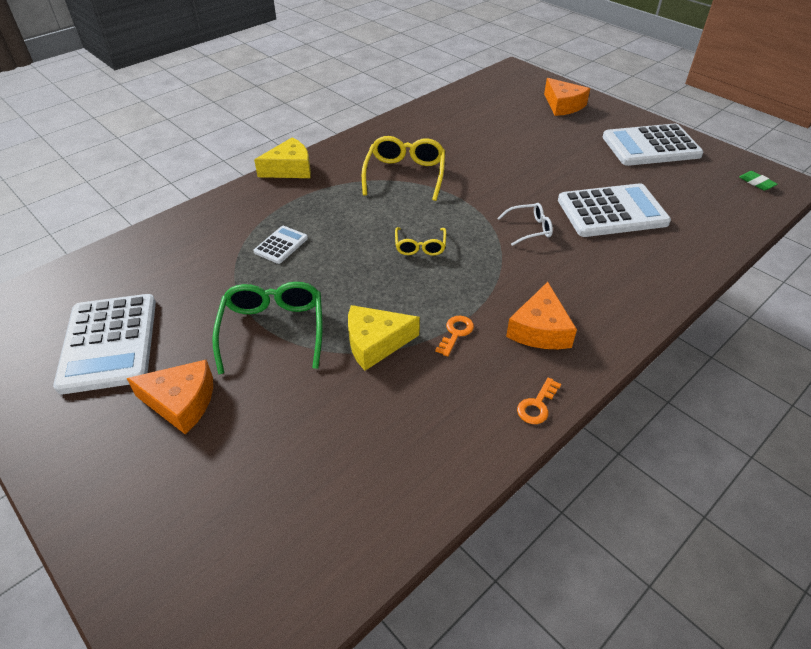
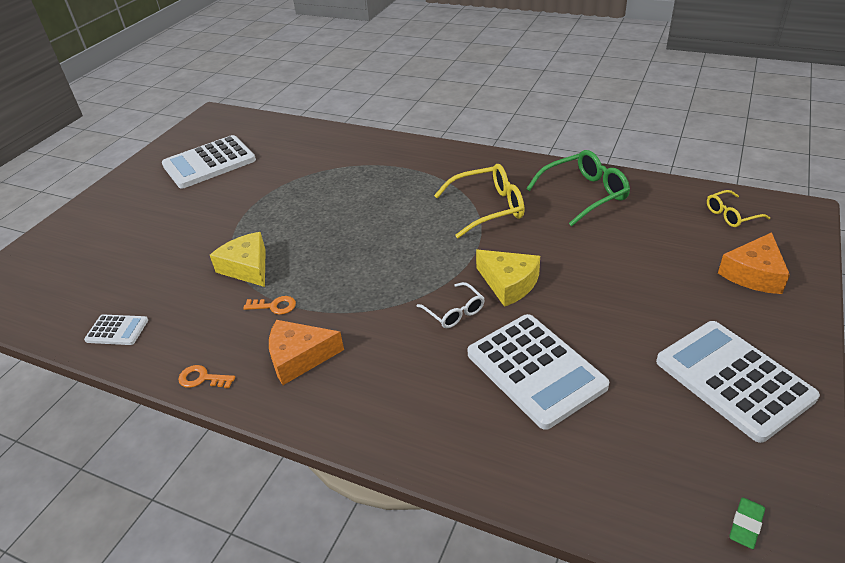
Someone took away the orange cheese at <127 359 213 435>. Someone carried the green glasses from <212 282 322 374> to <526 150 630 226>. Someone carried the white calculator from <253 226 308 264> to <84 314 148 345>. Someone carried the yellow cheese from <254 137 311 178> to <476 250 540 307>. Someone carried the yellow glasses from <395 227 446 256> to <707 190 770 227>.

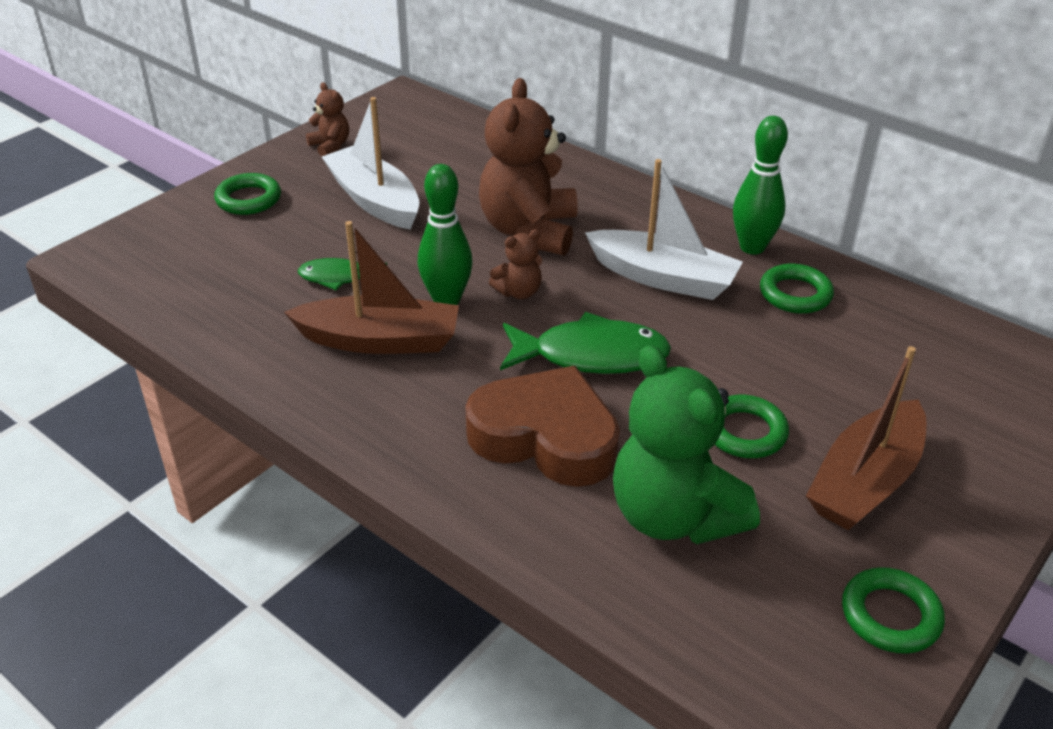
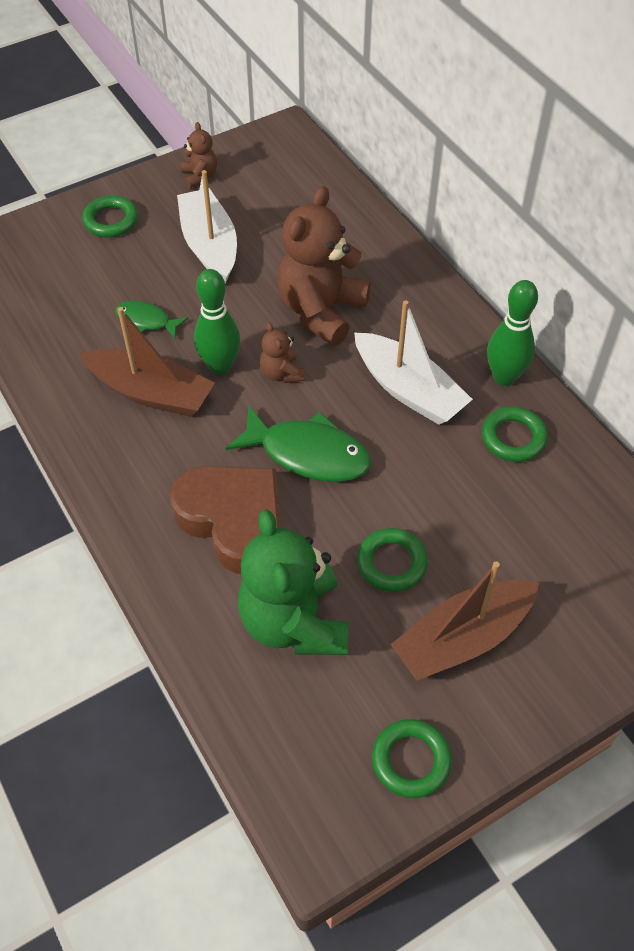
Someone rotated the brown teddy bear at <489 229 542 299> by 75 degrees clockwise.

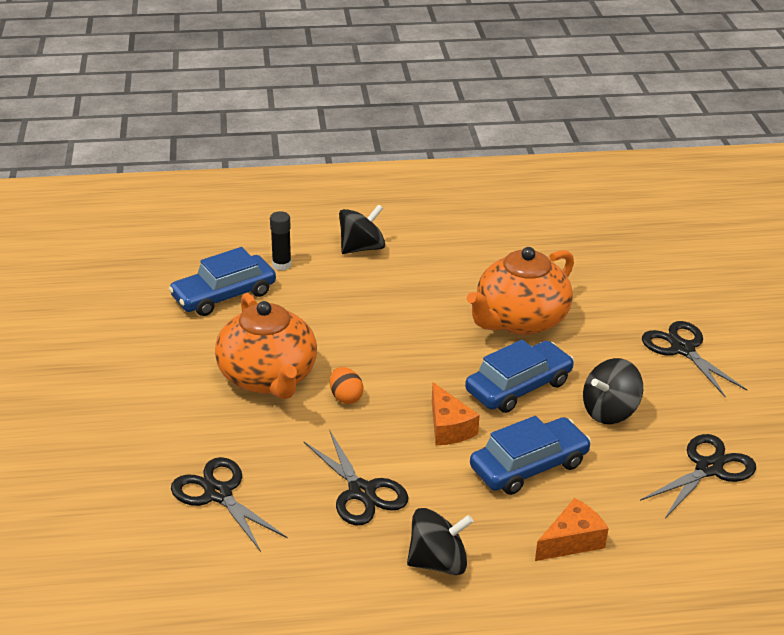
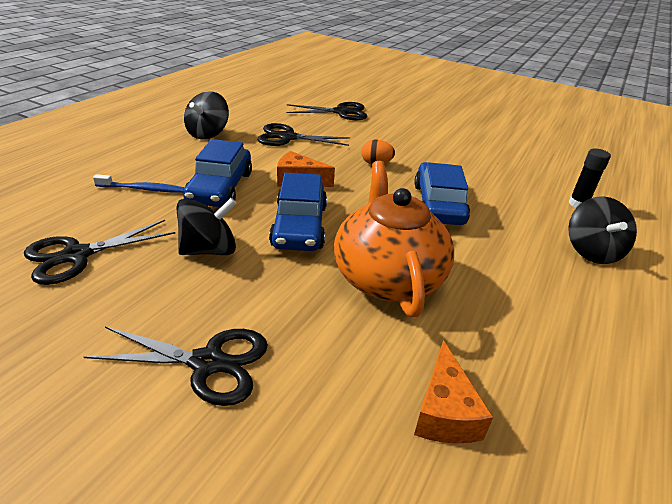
Someone carried the blue car from <169 247 276 316> to <414 162 470 225>. Someone took away the orange teapot at <215 293 317 399>. Someone carried the orange cheese from <535 498 609 561> to <414 340 493 444>. Someone rotated the black spinning top at <583 358 643 424> by 60 degrees clockwise. Someone rotated the black scissors at <640 434 756 518> by 60 degrees clockwise. Someone put down the blue toothbrush at <93 174 185 193>.

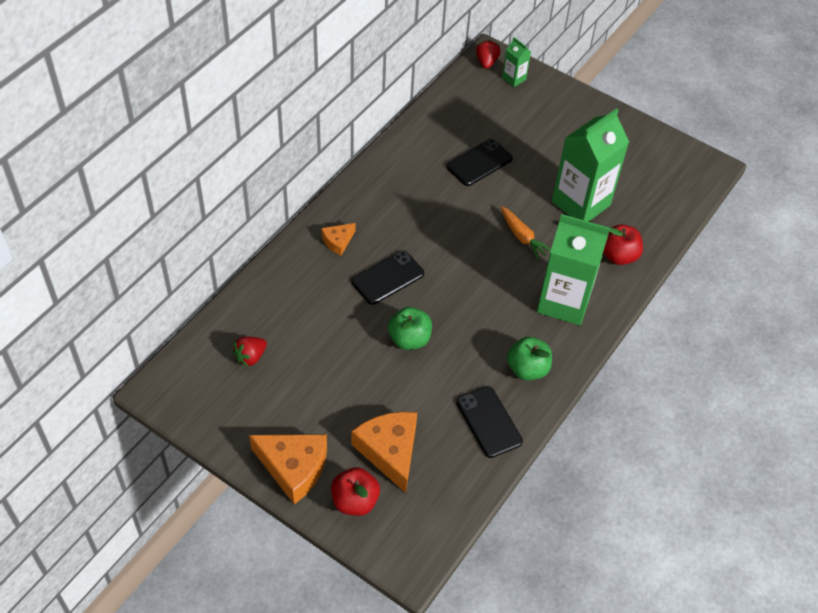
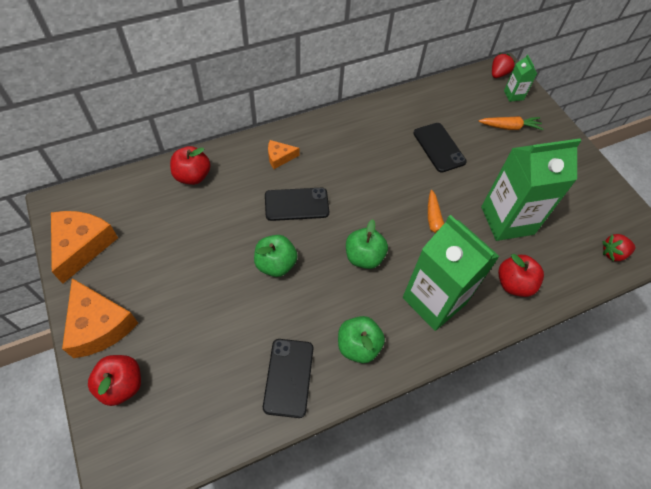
Someone carried the red strawberry from <232 337 267 367> to <603 234 635 261>. Someone carried the orange cheese from <352 412 417 493> to <51 211 118 284>. Someone rotated the black phone at <447 139 513 186> by 75 degrees clockwise. Someone put down the red apple at <170 146 211 185>. Someone put down the green apple at <346 219 388 269>. Someone put down the orange carrot at <479 116 543 130>.

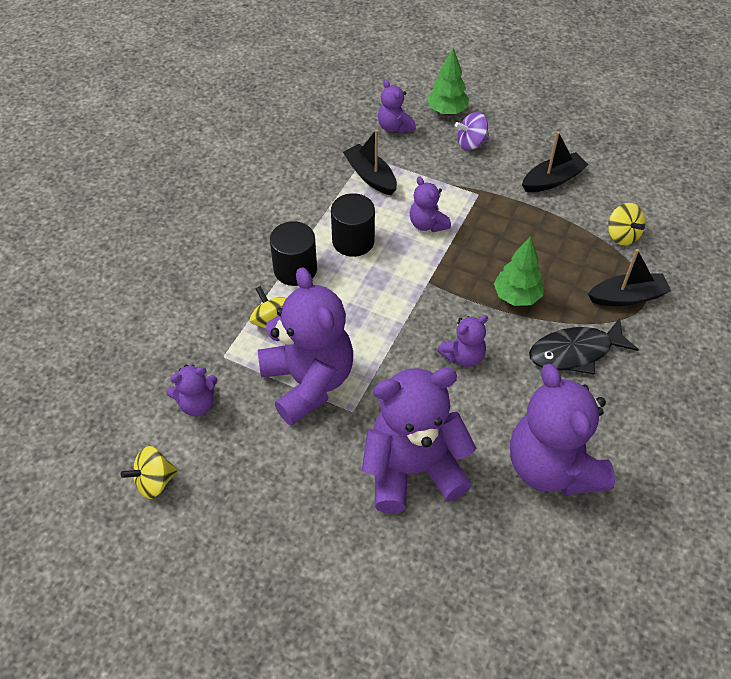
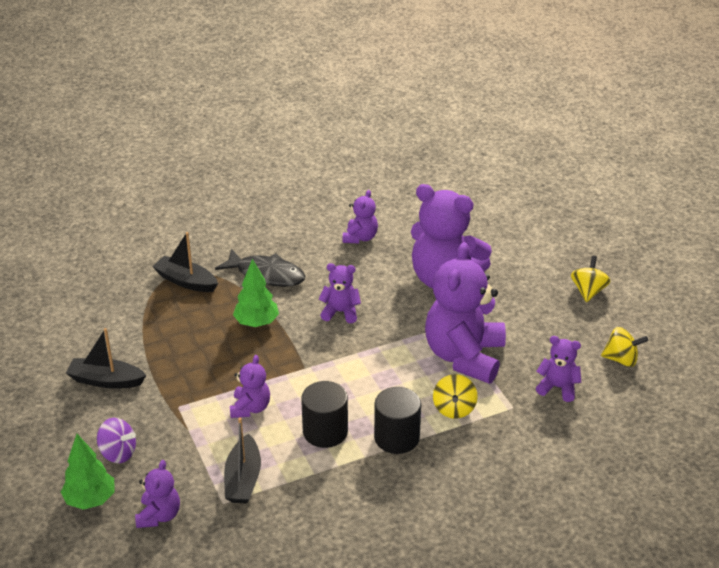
Someone scaled the purple teddy bear at <510 364 615 495> by 0.48. Someone carried the yellow spinning top from <608 203 646 245> to <571 256 611 302>.

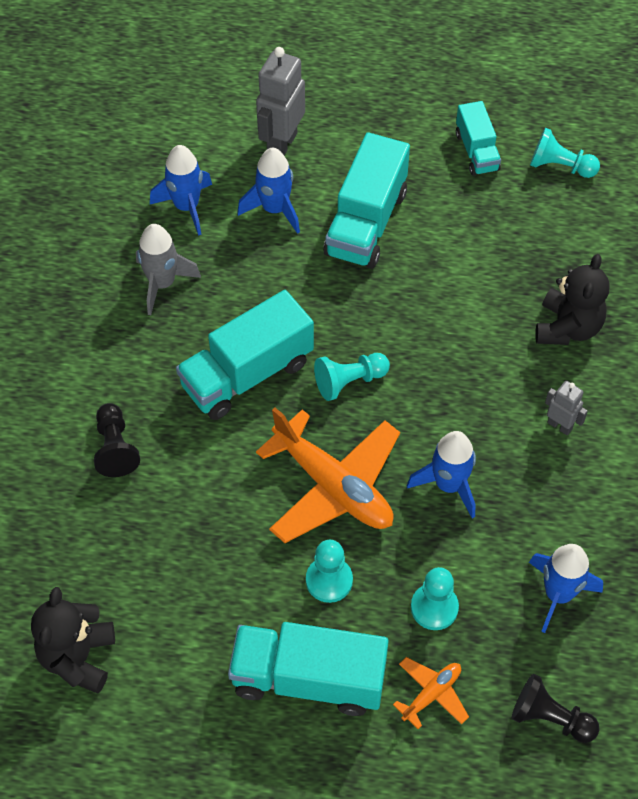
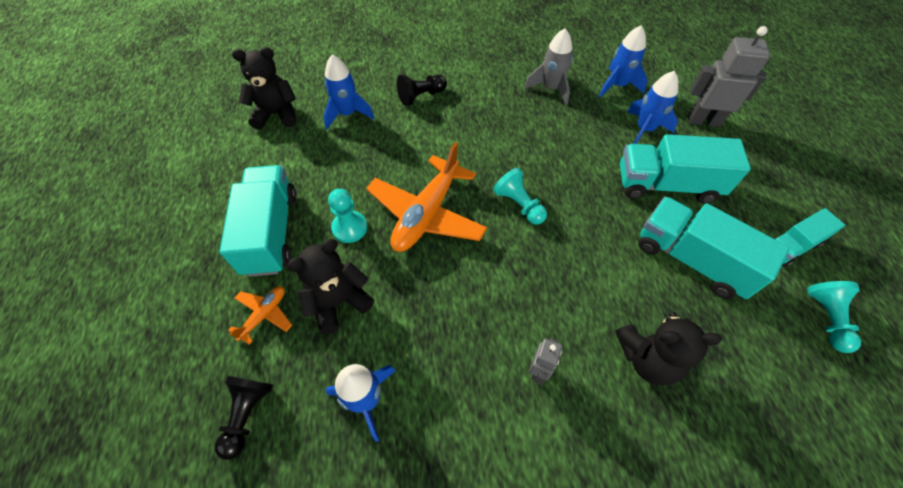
Someone carried the turquoise truck from <176 290 314 420> to <639 197 790 299>. Someone rotated the orange plane at <393 657 469 729> by 90 degrees counterclockwise. Someone carried the blue rocket from <407 431 476 518> to <323 55 375 129>. Someone swapped the turquoise pawn at <411 567 459 630> for the black teddy bear at <287 239 374 334>.

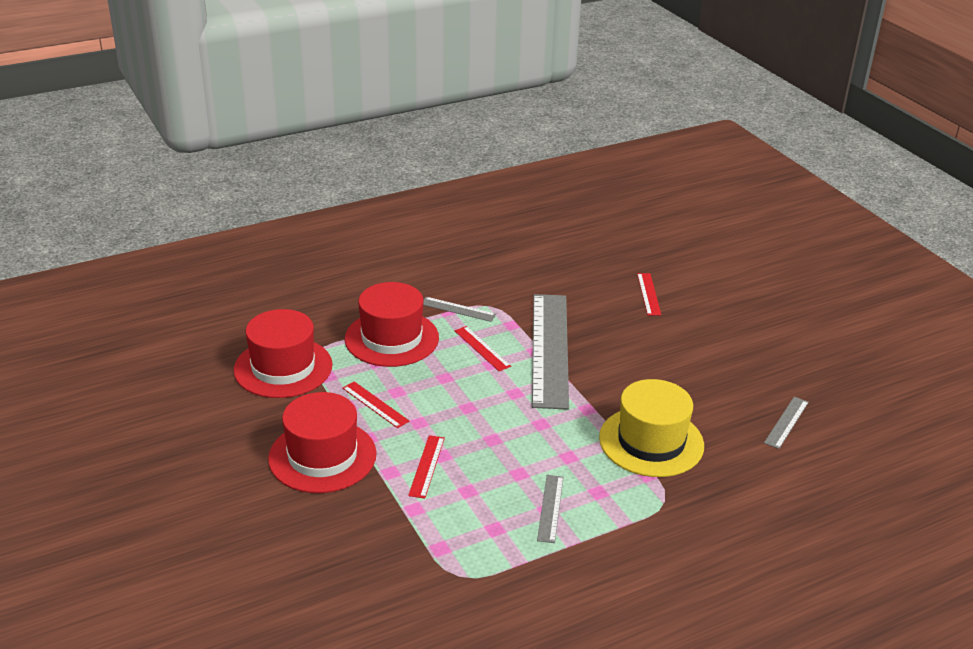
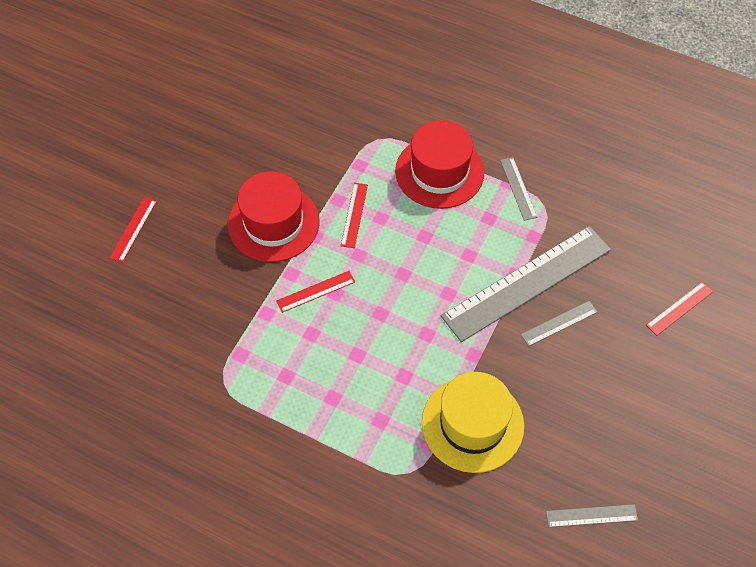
Someone took away the red hat at <234 309 333 398>. Someone carried the red ruler from <455 326 511 371> to <110 197 157 263>. Someone carried the grey ruler from <537 475 564 543> to <521 301 597 346>.

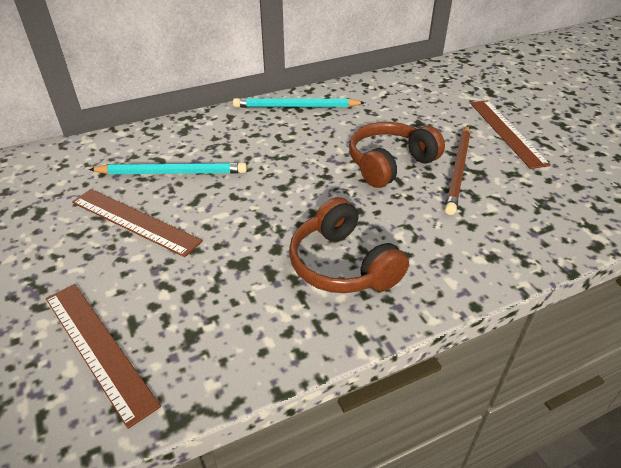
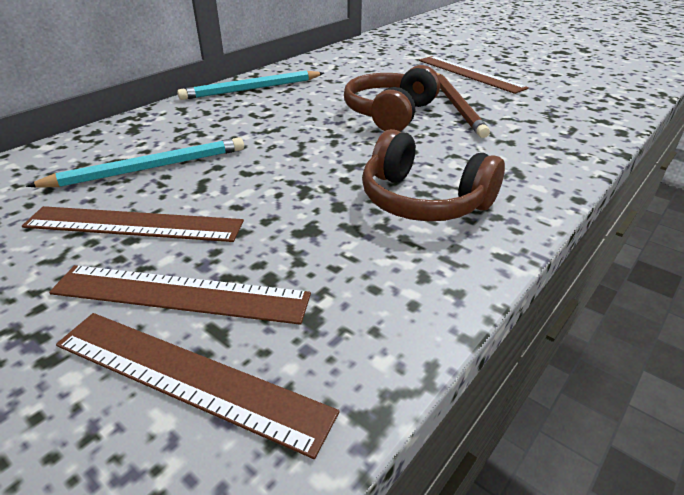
Someone put down the brown ruler at <49 265 311 325>.

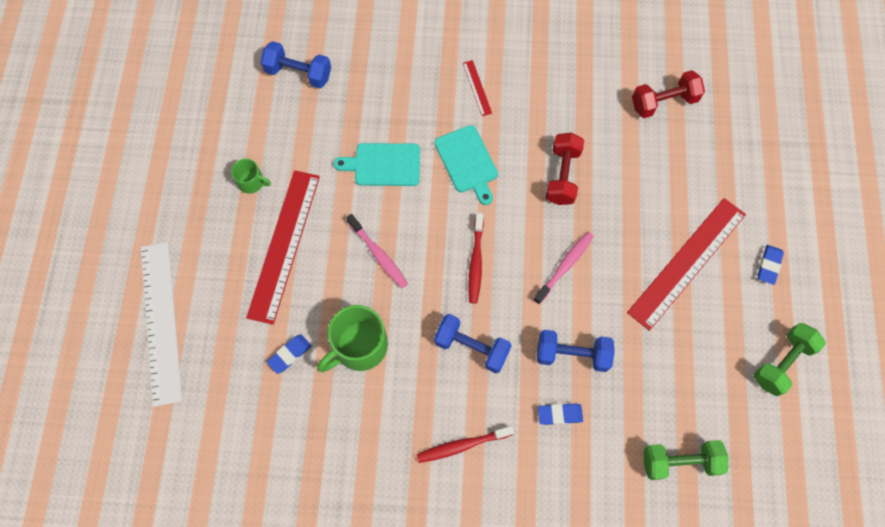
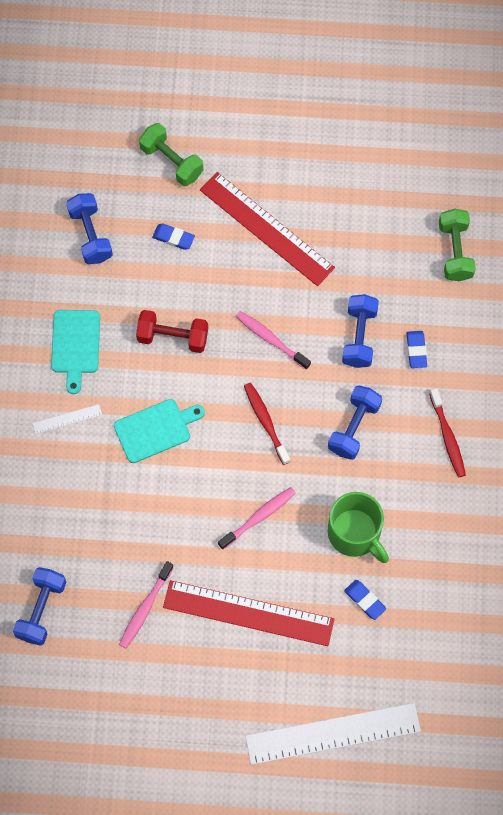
Someone took away the green mug at <231 159 271 194>. Someone carried the turquoise cutting board from <334 143 420 186> to <51 310 100 394>. Someone repainted the red ruler at <463 60 492 116>, which became the white ruler at <33 404 102 434>. Someone rotated the red toothbrush at <468 213 484 303> by 120 degrees counterclockwise. Someone repainted the red dumbbell at <632 70 705 118>, which became the blue dumbbell at <66 193 113 264>. Someone carried the green dumbbell from <753 323 826 396> to <139 123 203 186>. Someone carried the blue eraser from <758 245 784 285> to <152 224 195 250>. Someone put down the pink toothbrush at <119 561 174 648>.

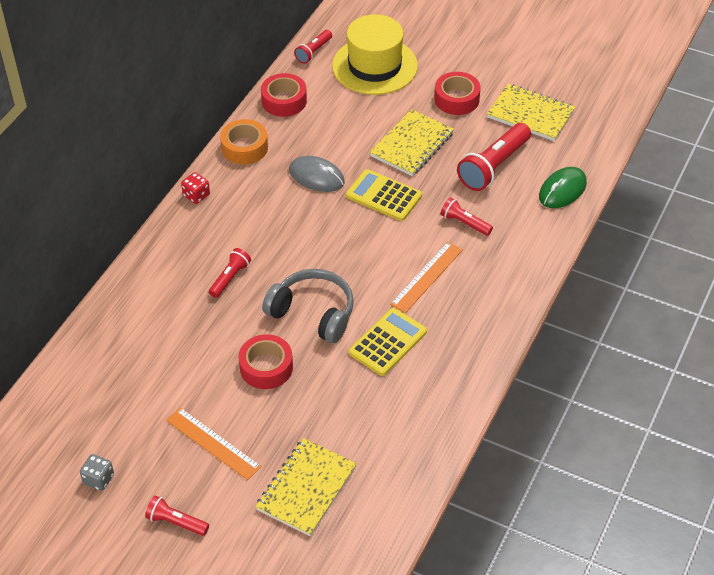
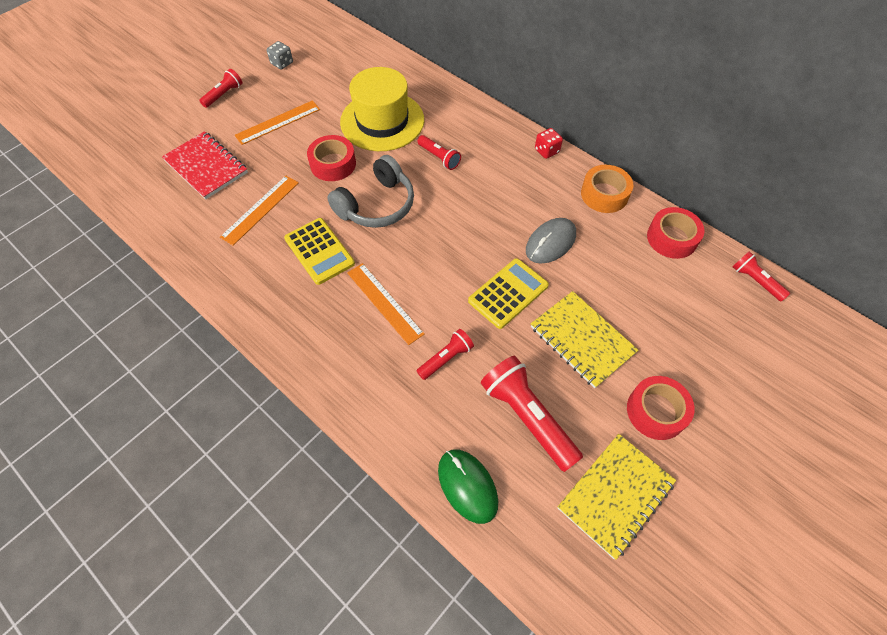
Someone repainted the yellow notebook at <255 438 357 536>, which became the red notebook at <162 131 248 200>. Someone carried the yellow hat from <332 14 418 95> to <340 67 424 151>. Someone put down the orange ruler at <220 176 299 246>.

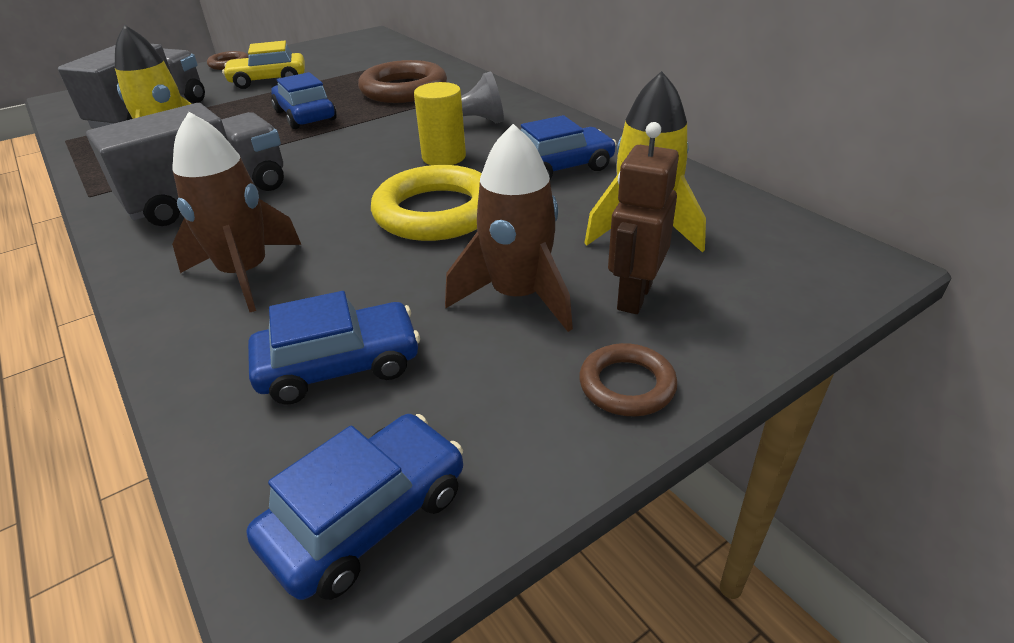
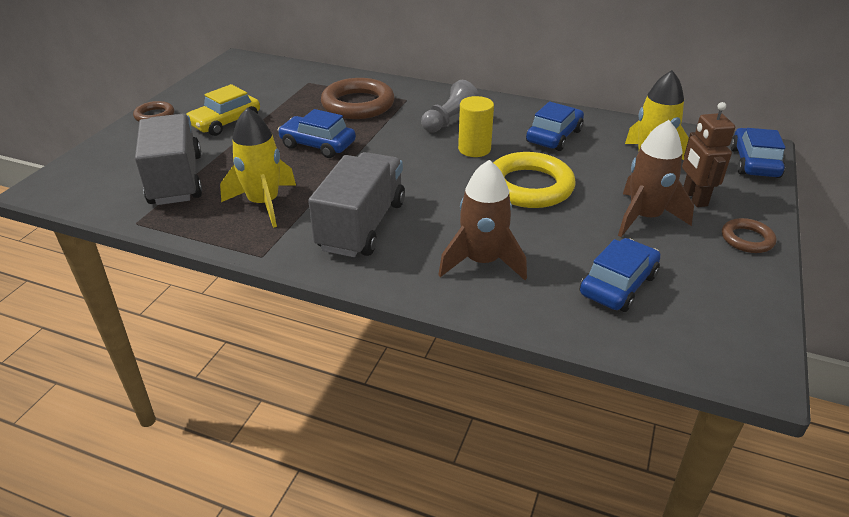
Someone carried the blue car from <247 414 463 600> to <730 128 785 178>.

